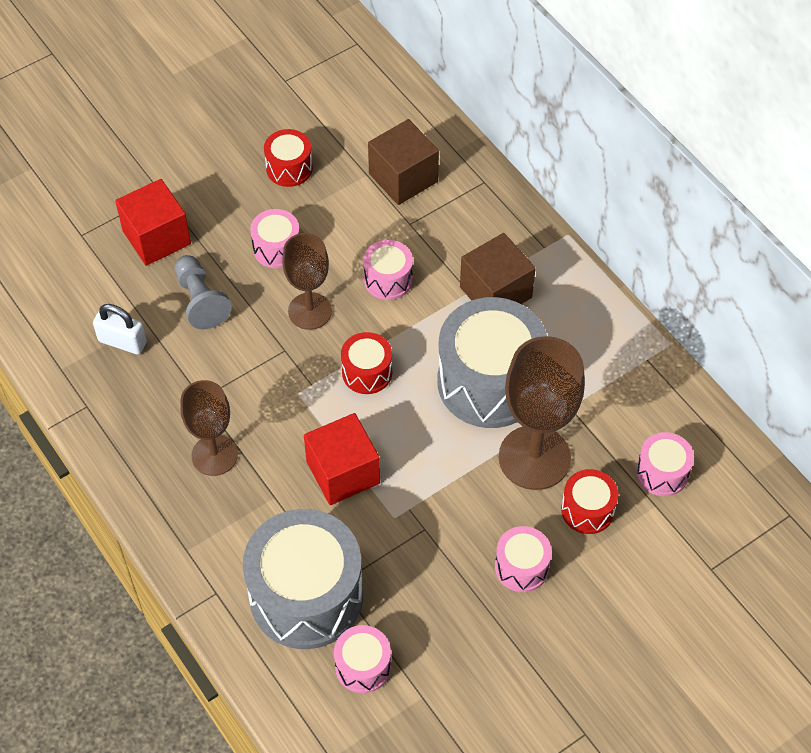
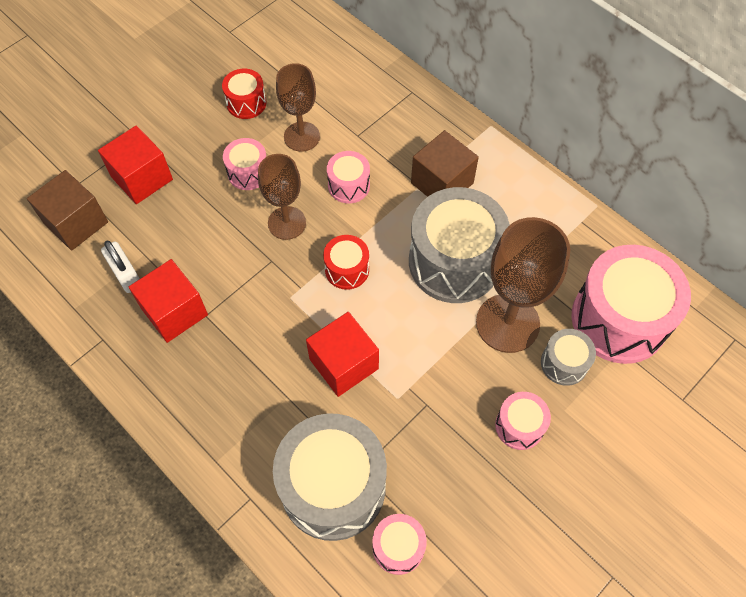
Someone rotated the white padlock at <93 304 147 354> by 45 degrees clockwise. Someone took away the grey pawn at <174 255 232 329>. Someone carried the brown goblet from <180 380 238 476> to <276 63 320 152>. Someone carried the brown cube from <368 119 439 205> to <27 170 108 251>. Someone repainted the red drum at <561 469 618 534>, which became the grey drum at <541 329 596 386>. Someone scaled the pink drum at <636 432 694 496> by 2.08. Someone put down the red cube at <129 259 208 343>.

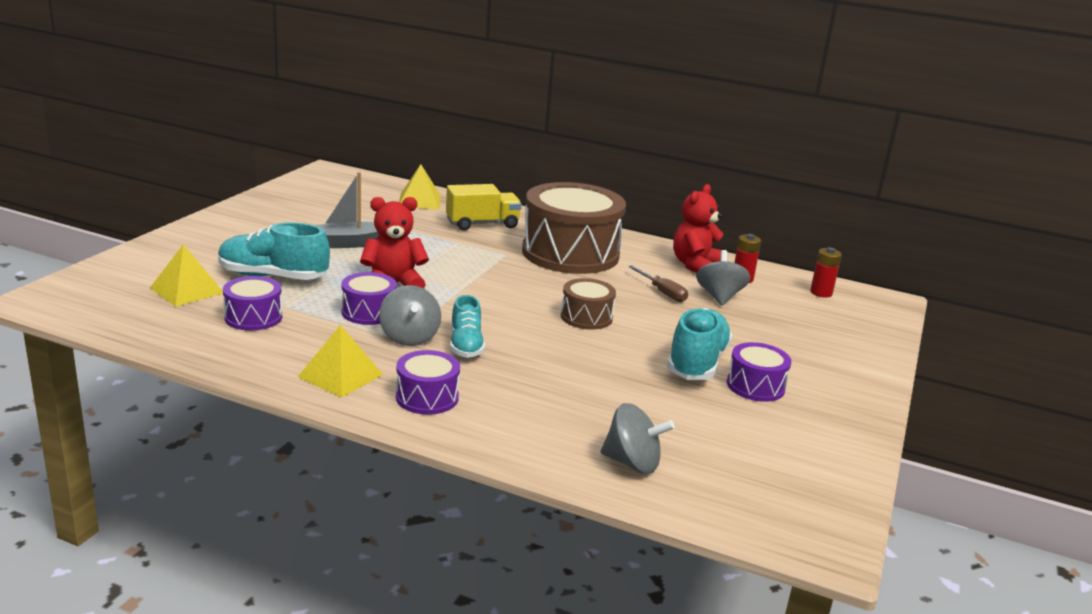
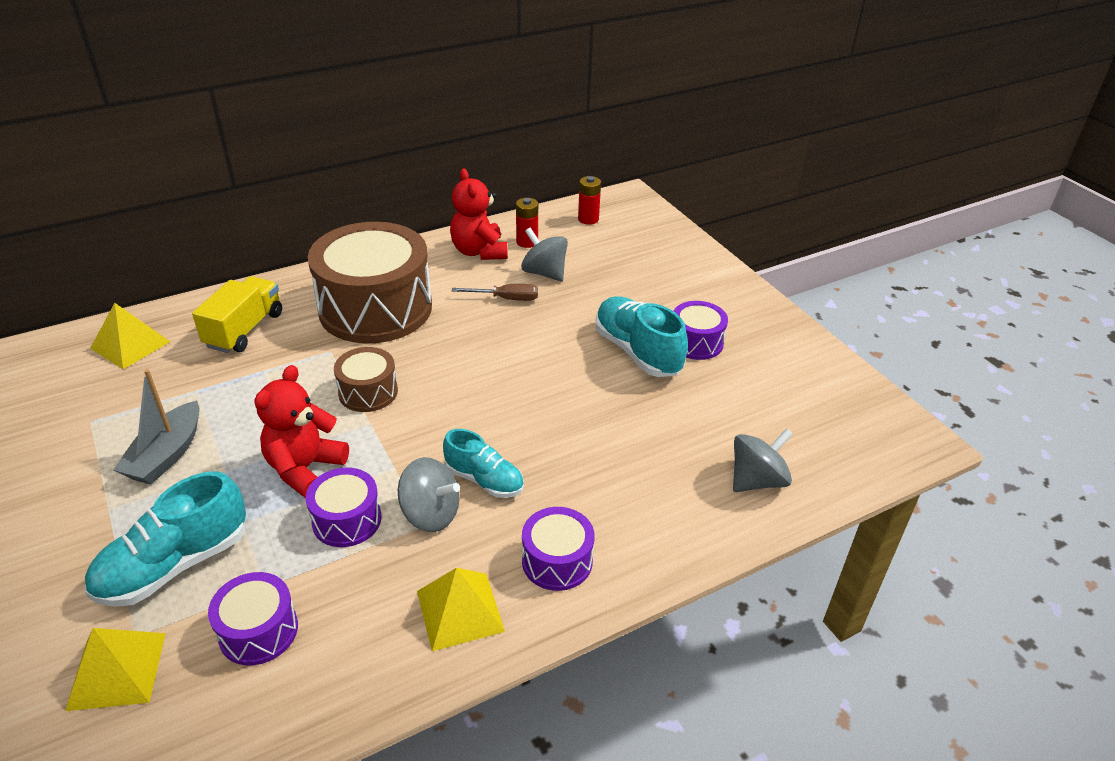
Someone carried the brown drum from <561 278 616 330> to <334 347 398 412>.

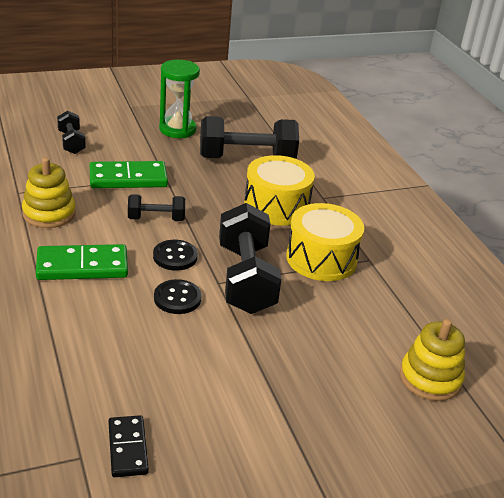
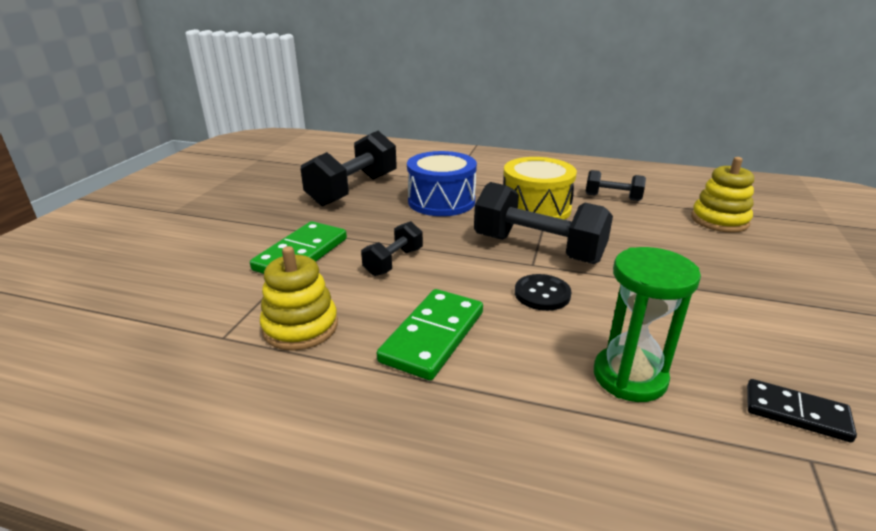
Someone carried the black dumbbell from <57 111 86 154> to <586 170 646 201>. Someone took away the black button at <153 240 198 271>. Someone carried the green hourglass from <159 60 200 138> to <594 247 701 402>. Someone repainted the yellow drum at <244 155 315 226>, which became the blue drum at <407 151 477 216>.

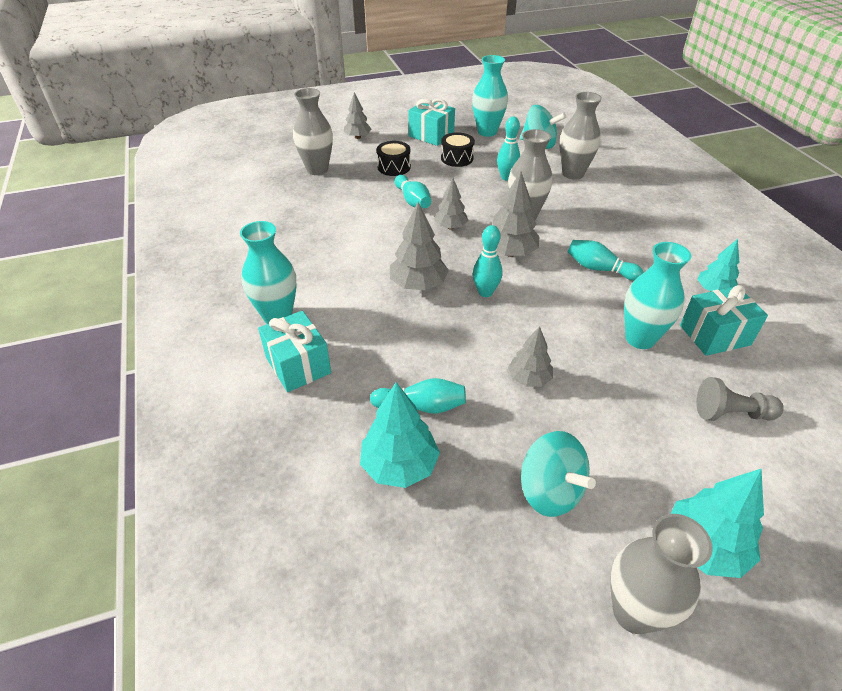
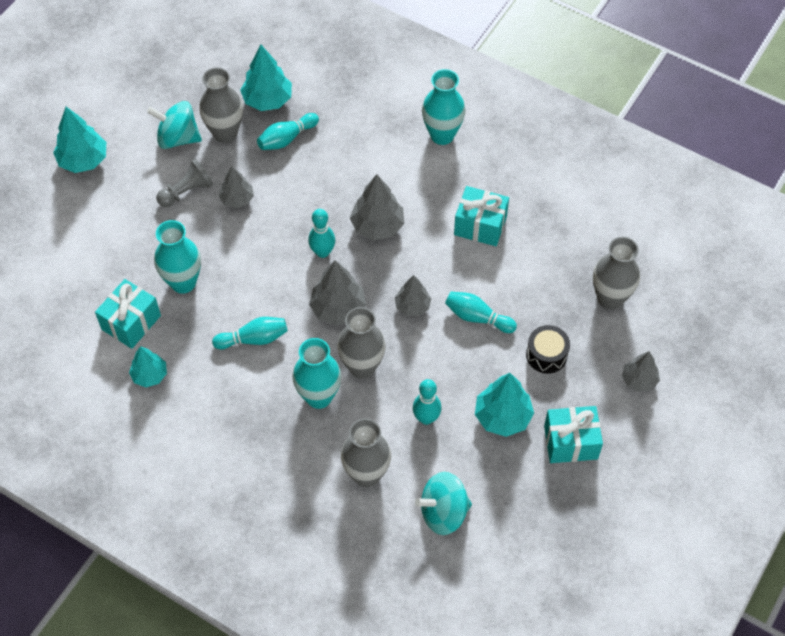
Someone carried the turquoise gift from <258 311 331 392> to <454 186 509 246>. Someone swapped the black drum at <441 132 475 167> for the turquoise tree at <475 373 534 437>. Someone carried the turquoise vase from <472 55 508 137> to <293 338 341 409>. Someone carried the grey vase from <610 514 713 634> to <199 67 243 143>. Someone carried the grey pawn from <696 377 784 421> to <156 159 213 207>.

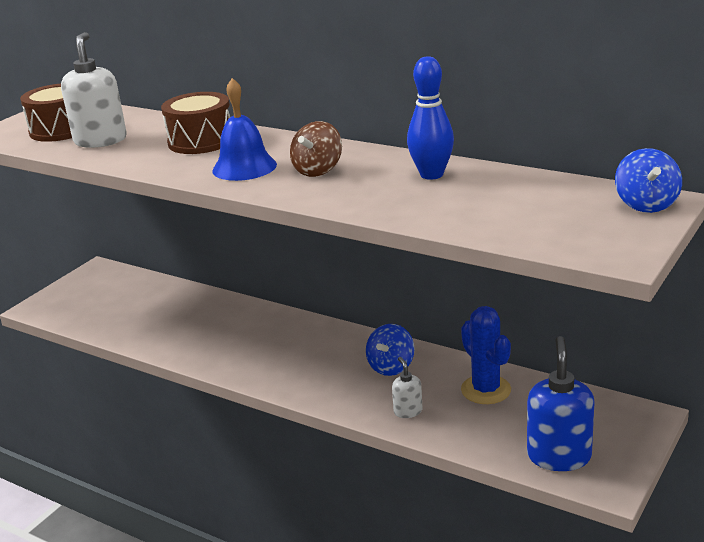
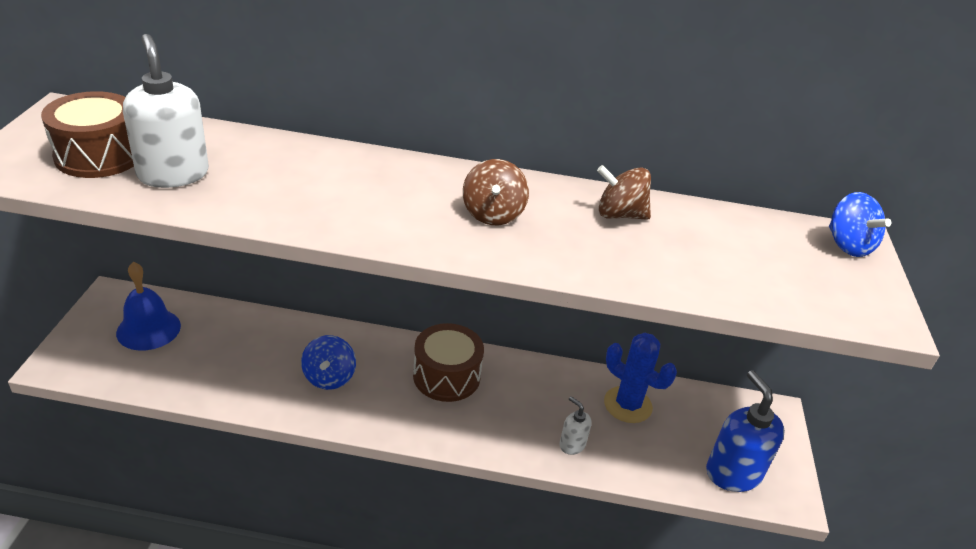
Someone carried the brown drum from <161 92 230 154> to <413 323 484 402>. Someone carried the blue bell from <212 78 277 181> to <116 262 181 351>. Someone carried the blue spinning top from <366 324 415 376> to <301 335 356 390>. Someone swapped the blue bowling pin at <407 56 454 180> for the brown spinning top at <597 165 651 220>.

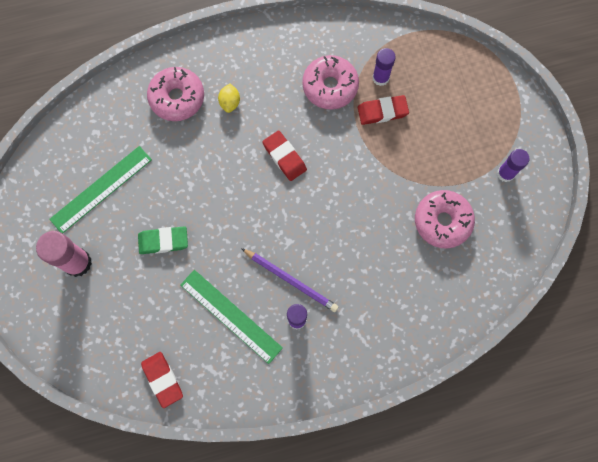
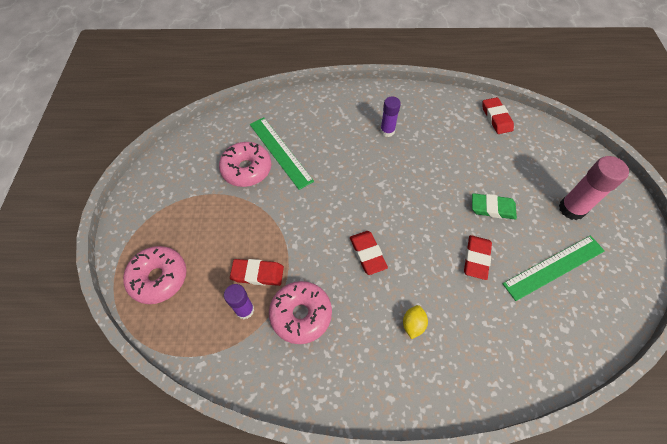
Someone carried the pink donut from <147 67 204 121> to <123 246 186 304>. Someone carried the green ruler from <180 270 283 364> to <250 117 314 190>. Someone took away the purple pencil at <241 248 339 312>. Someone took away the purple glue stick at <497 149 530 182>. Someone put down the red eraser at <464 235 492 280>.

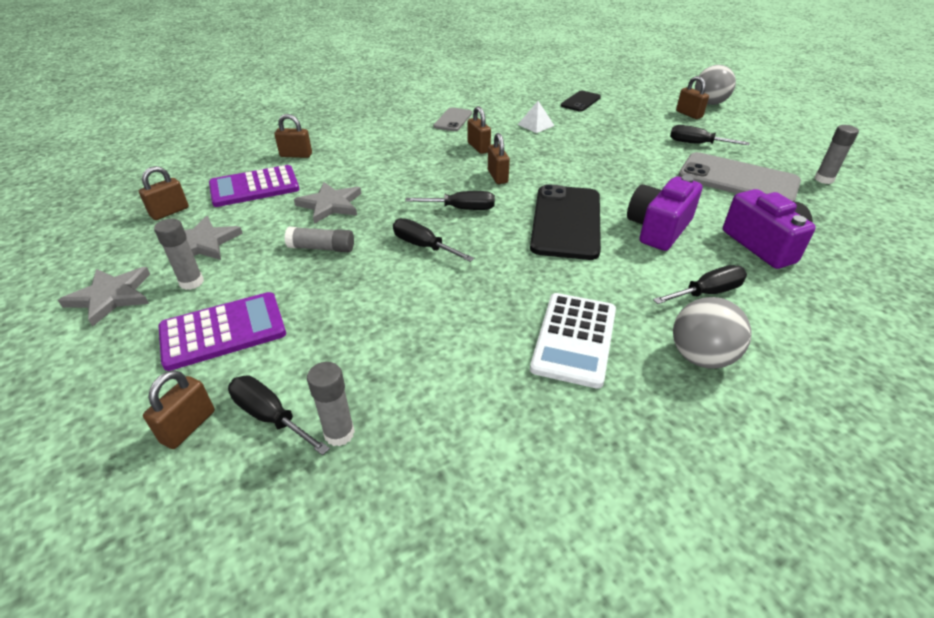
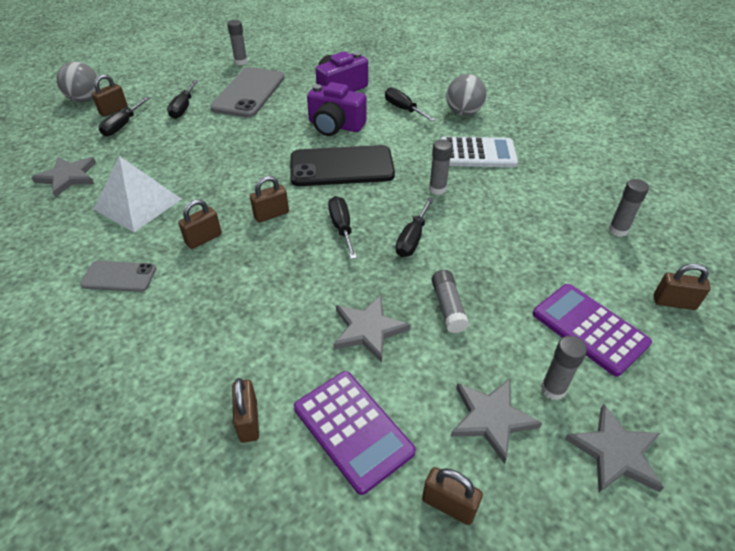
Someone carried the black screwdriver from <228 376 330 455> to <99 97 150 136>. Someone scaled the white pyramid at <518 101 555 133> by 1.93. Someone swapped the black phone at <561 90 601 112> for the grey star at <31 157 96 197>. Someone put down the grey glue stick at <429 139 452 195>.

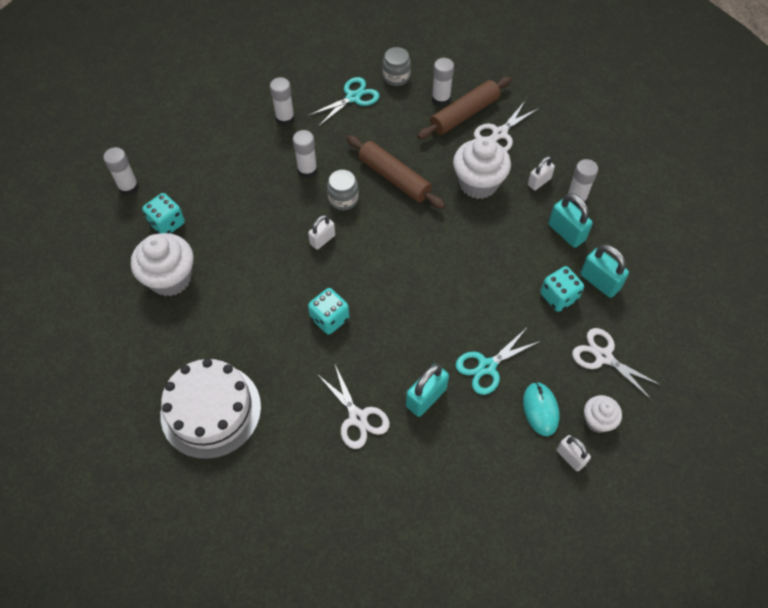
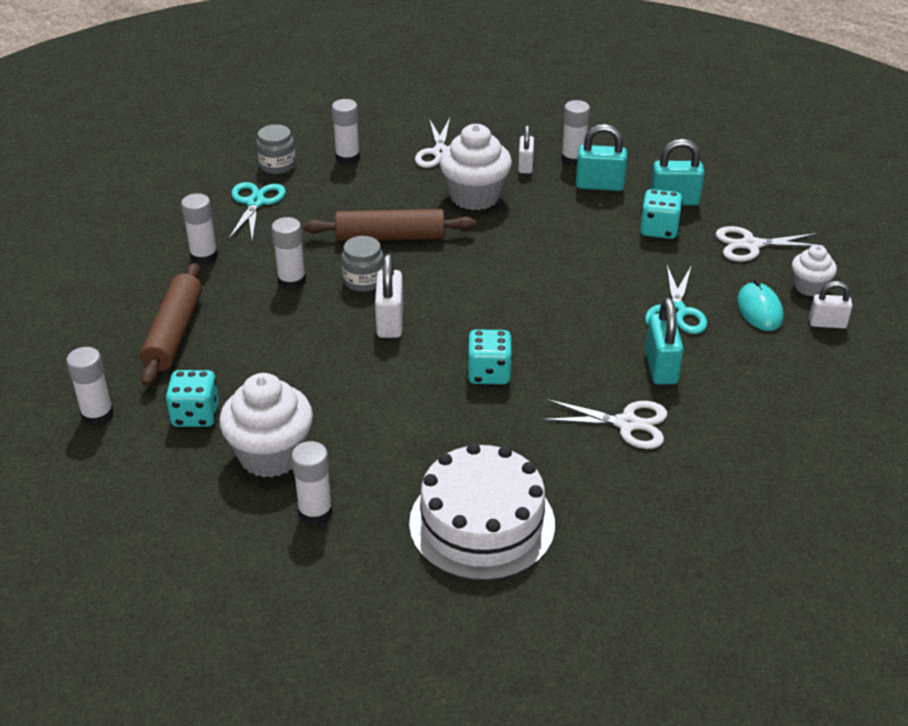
Someone scaled the white padlock at <308 215 335 250> by 1.51. Someone carried the brown rolling pin from <417 77 512 139> to <140 262 202 387>. Someone rotated the turquoise mouse at <523 382 559 436> by 45 degrees clockwise. Someone put down the white glue stick at <291 441 332 525>.

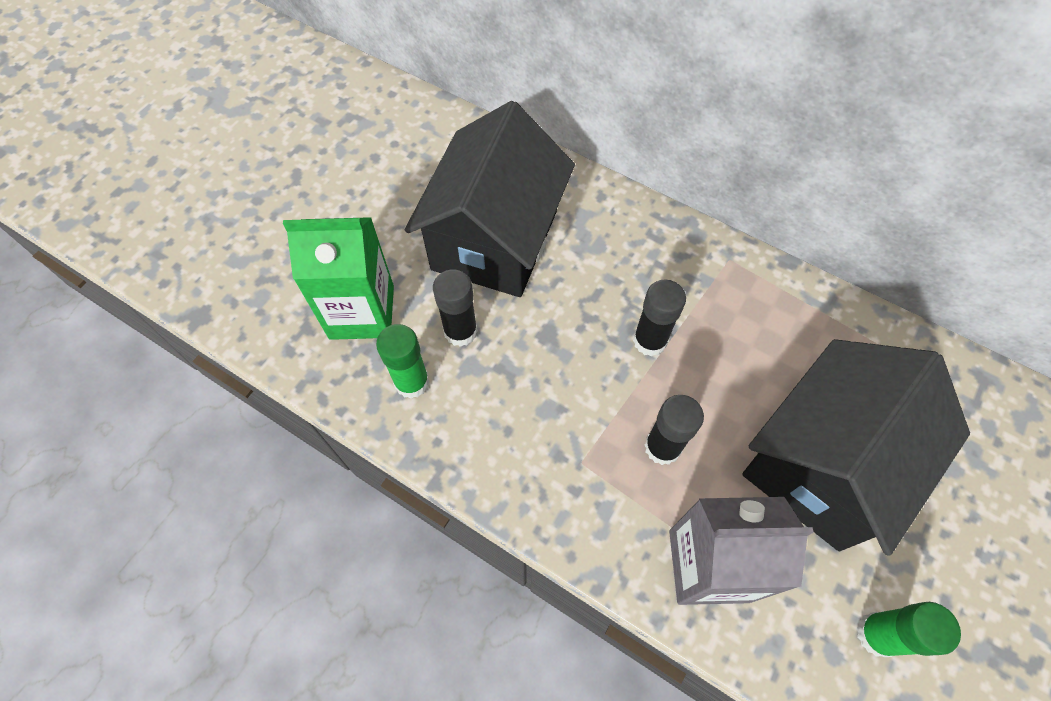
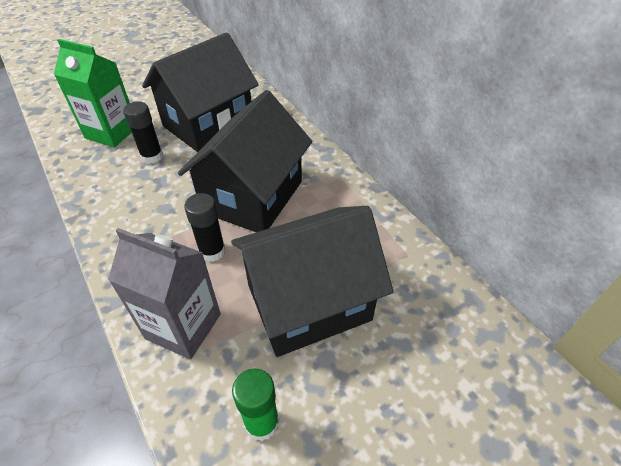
Someone took away the green glue stick at <376 324 430 399>. Someone swapped the black glue stick at <633 279 686 356> for the black house at <178 90 312 232>.

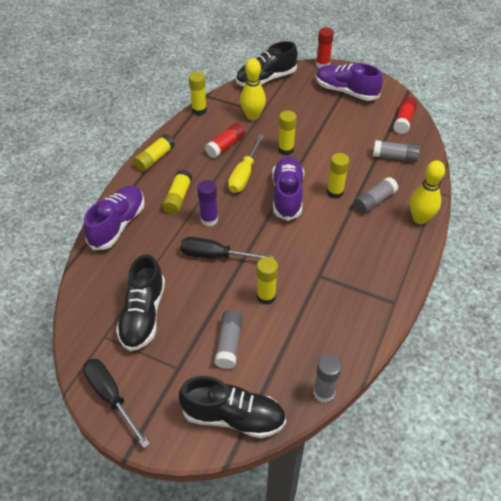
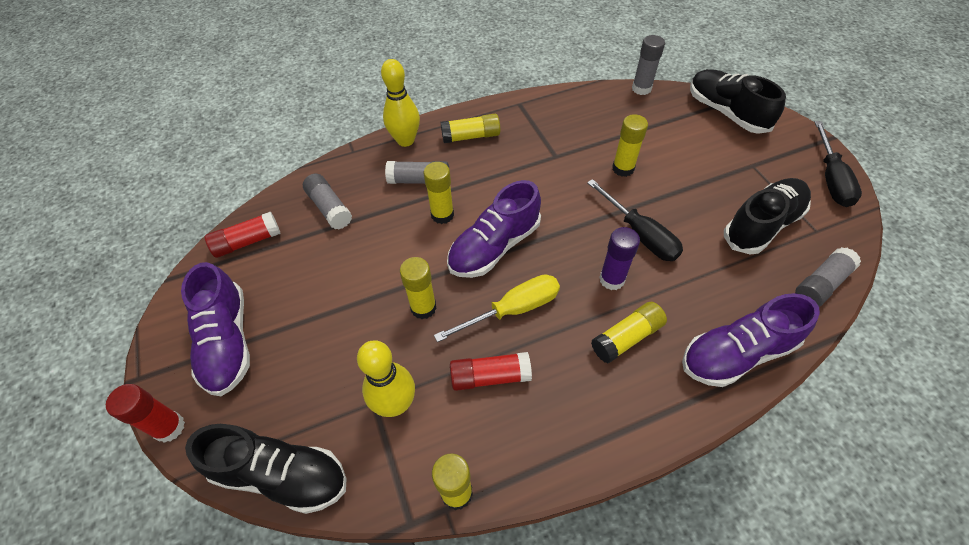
Someone carried the yellow glue stick from <133 134 175 172> to <441 114 500 143>. Someone carried the grey glue stick from <214 310 243 369> to <795 247 861 307>.

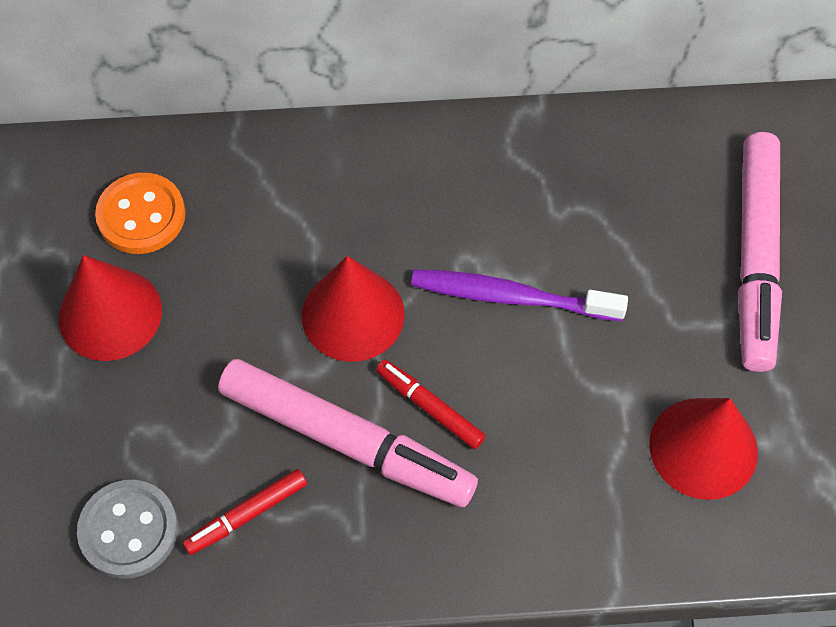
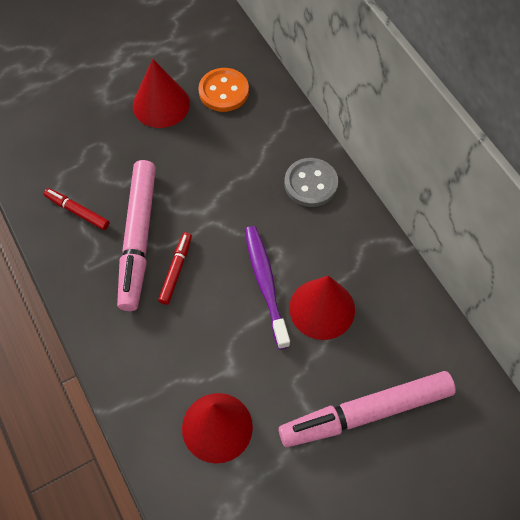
Someone carried the grey button from <77 480 178 579> to <284 158 338 207>. Someone carried the red cone from <302 256 405 362> to <289 276 355 340>.

